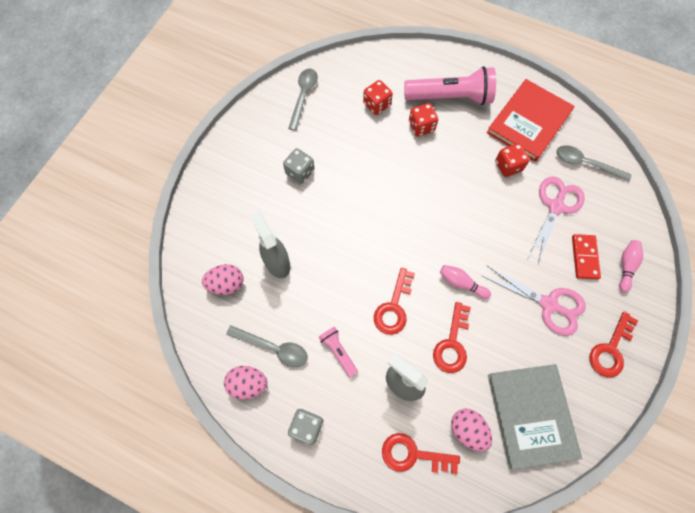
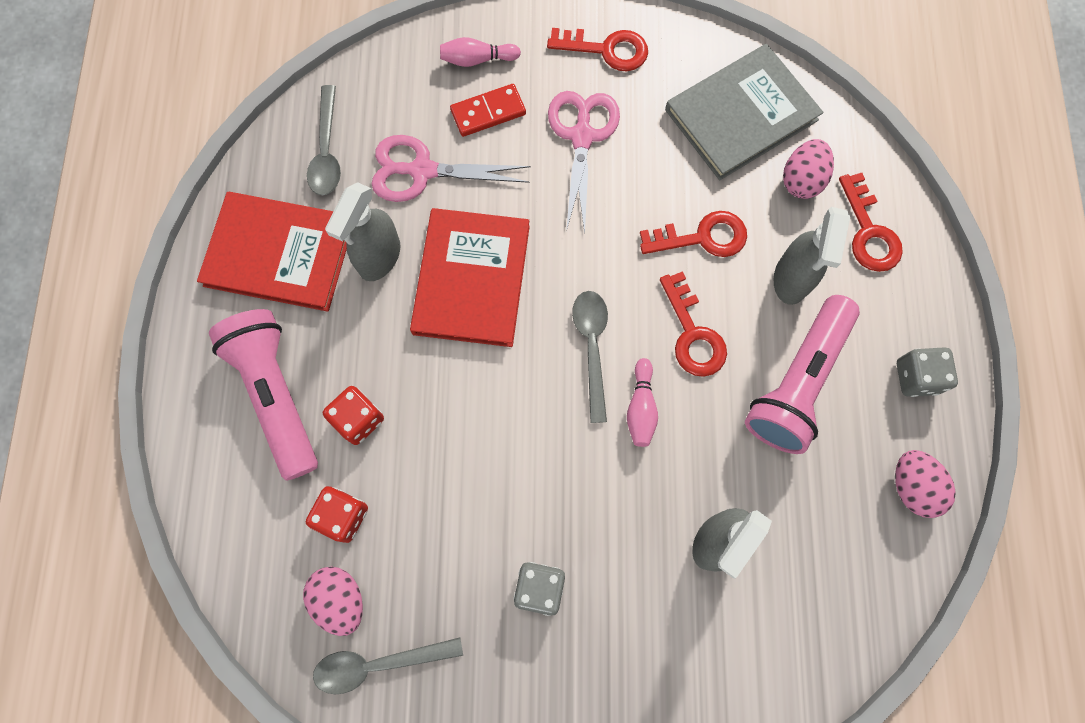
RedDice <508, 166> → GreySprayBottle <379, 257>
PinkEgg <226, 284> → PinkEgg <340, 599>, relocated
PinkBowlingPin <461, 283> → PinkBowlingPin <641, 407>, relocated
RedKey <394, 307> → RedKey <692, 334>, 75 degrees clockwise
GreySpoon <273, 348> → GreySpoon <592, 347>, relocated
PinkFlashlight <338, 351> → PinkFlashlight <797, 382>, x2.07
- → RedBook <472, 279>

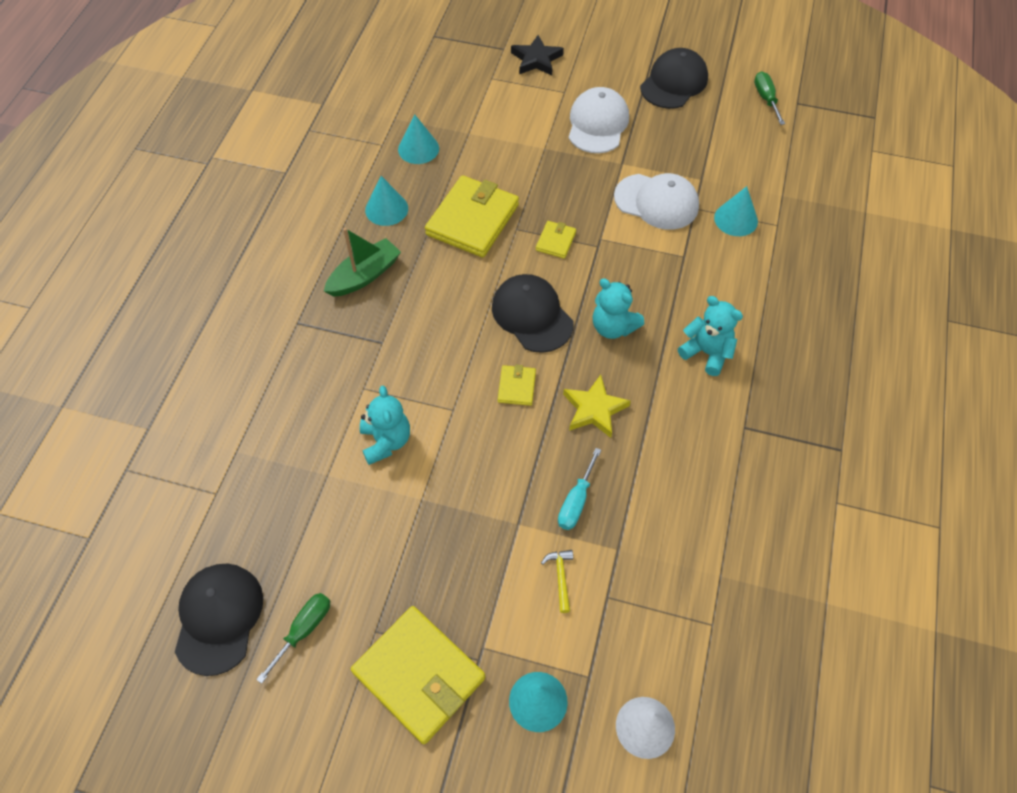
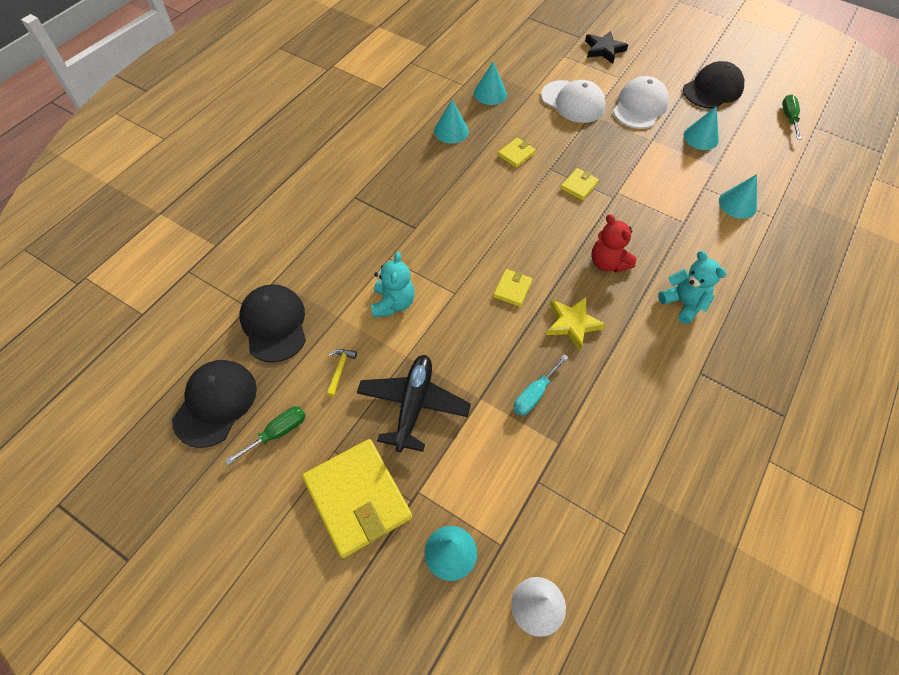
WhiteCap <656, 202> → WhiteCap <573, 102>, relocated
YellowWallet <472, 220> → YellowWallet <516, 154>, x0.46
GreenBoat <364, 276> → -
BlackCap <532, 315> → BlackCap <274, 324>, relocated
TurquoiseTeddyBear <613, 327> → RedTeddyBear <607, 263>
YellowHammer <560, 577> → YellowHammer <340, 370>, relocated
- → TurquoiseCone <701, 137>
- → BlackPlane <413, 405>

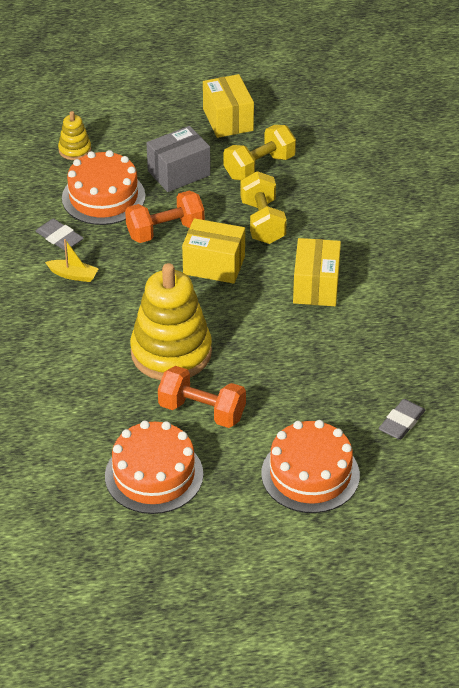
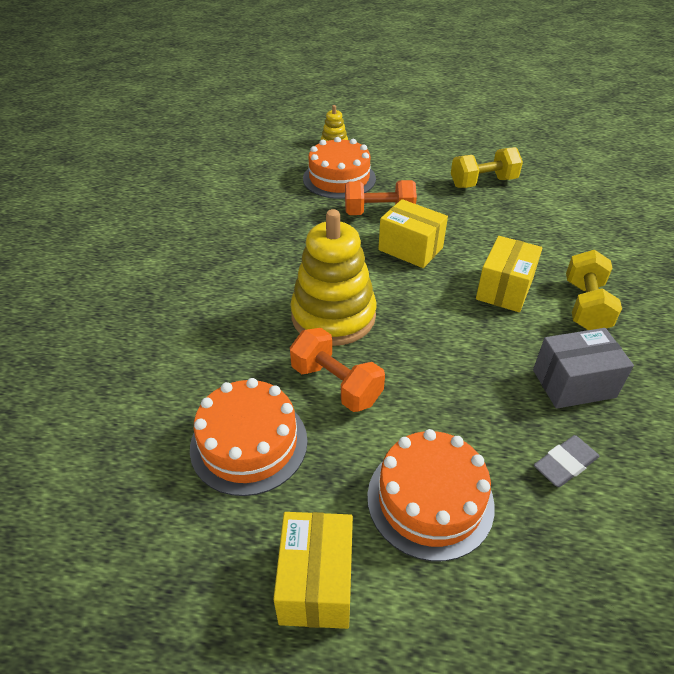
YellowBox <228, 120> → YellowBox <316, 582>, relocated
GreyBox <179, 173> → GreyBox <573, 383>, relocated
YellowDumbbell <262, 222> → YellowDumbbell <585, 306>, relocated
GreyEraser <59, 238> → -
YellowBoat <73, 275> → -

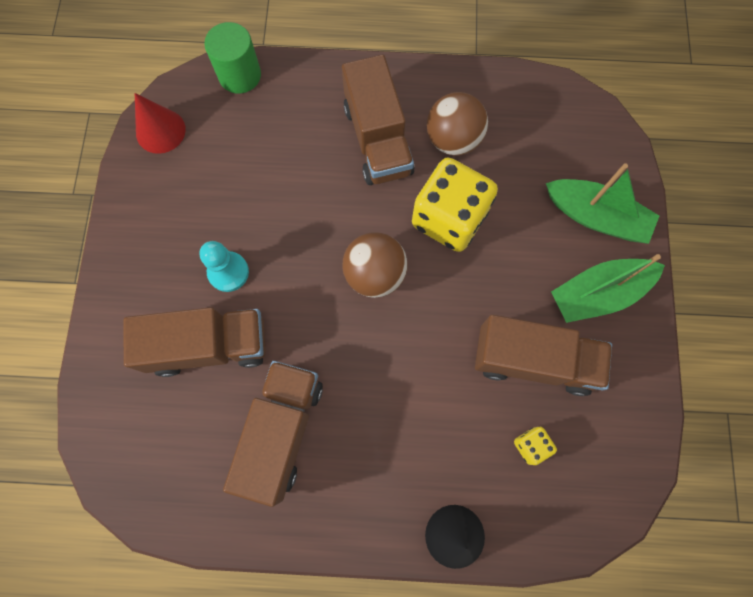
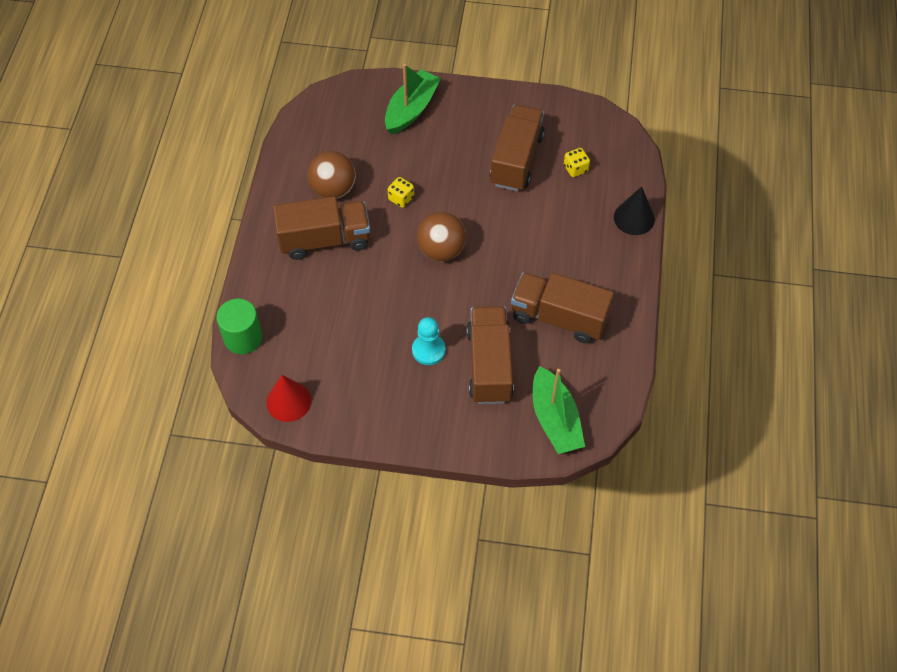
YellowDice <449, 219> → YellowDice <401, 198>, x0.43
GreenBoat <598, 293> → GreenBoat <555, 419>, relocated

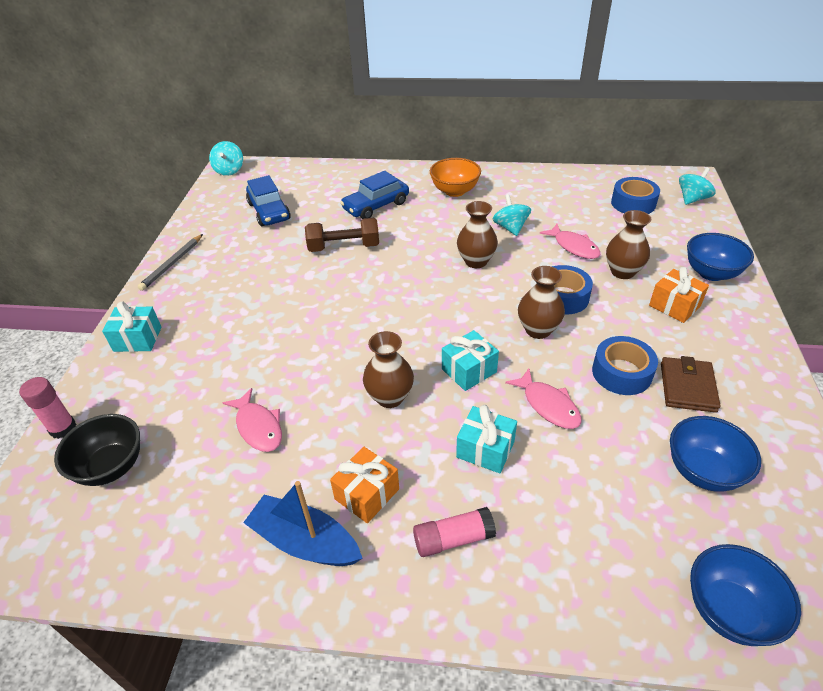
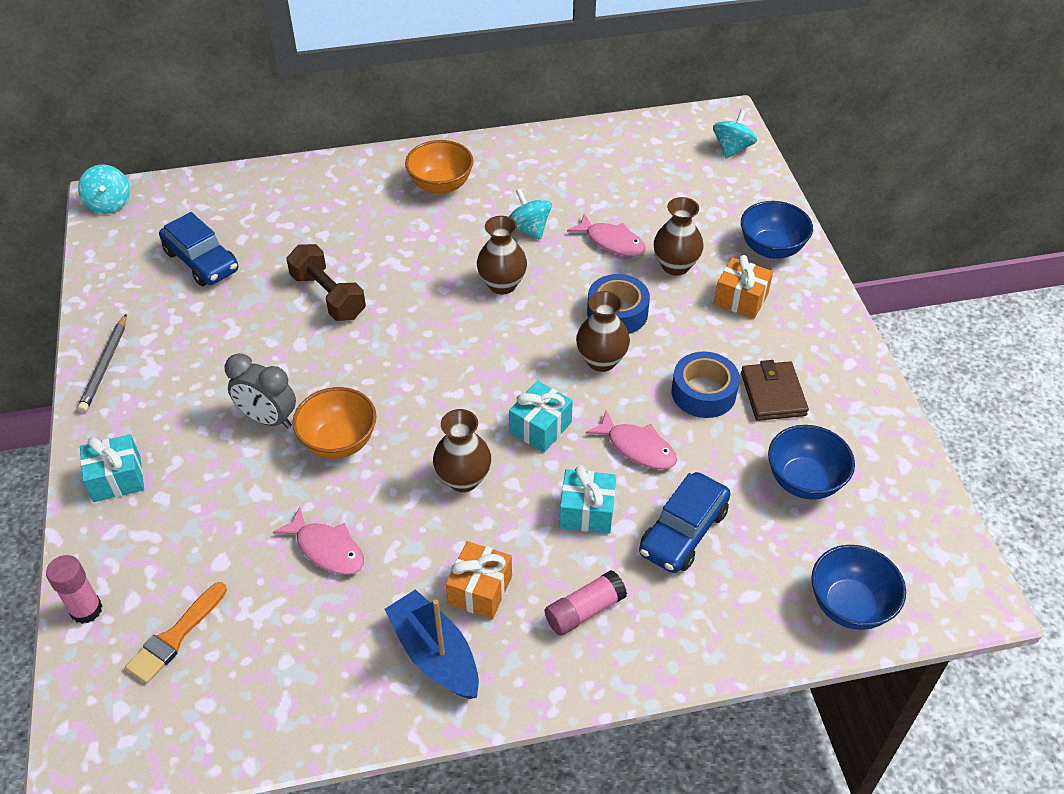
BlueCar <376, 206> → BlueCar <683, 531>, relocated
BlueTape <633, 203> → -
BrownDumbbell <344, 247> → BrownDumbbell <328, 296>, 75 degrees clockwise
BlackBowl <111, 467> → OrangeBrush <175, 637>
BlueBoat <305, 542> → BlueBoat <435, 654>, 45 degrees clockwise
- → GreyClock <268, 419>
- → OrangeBowl <339, 442>

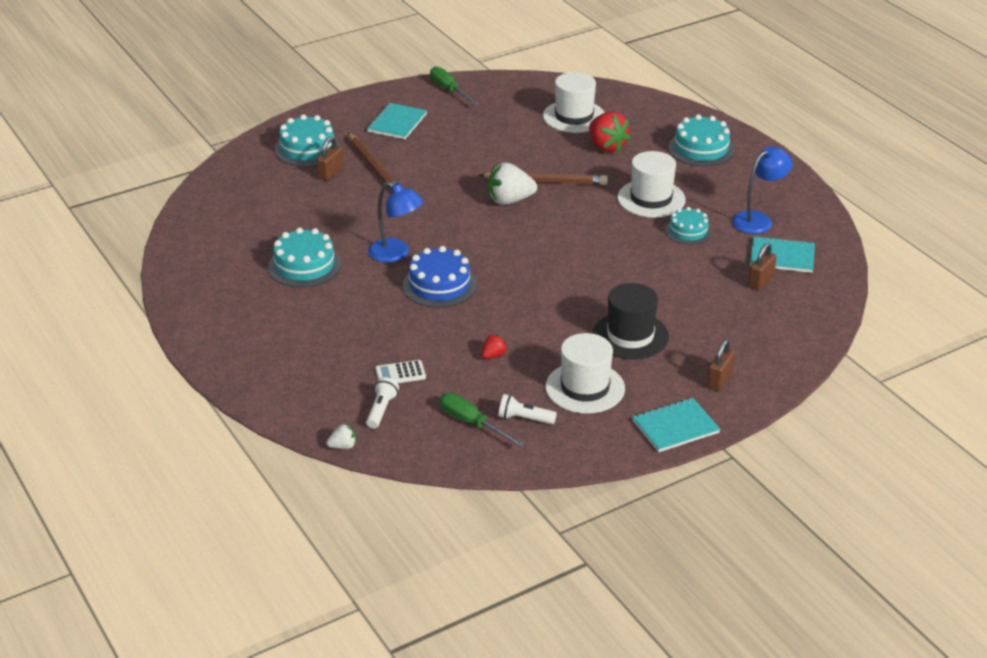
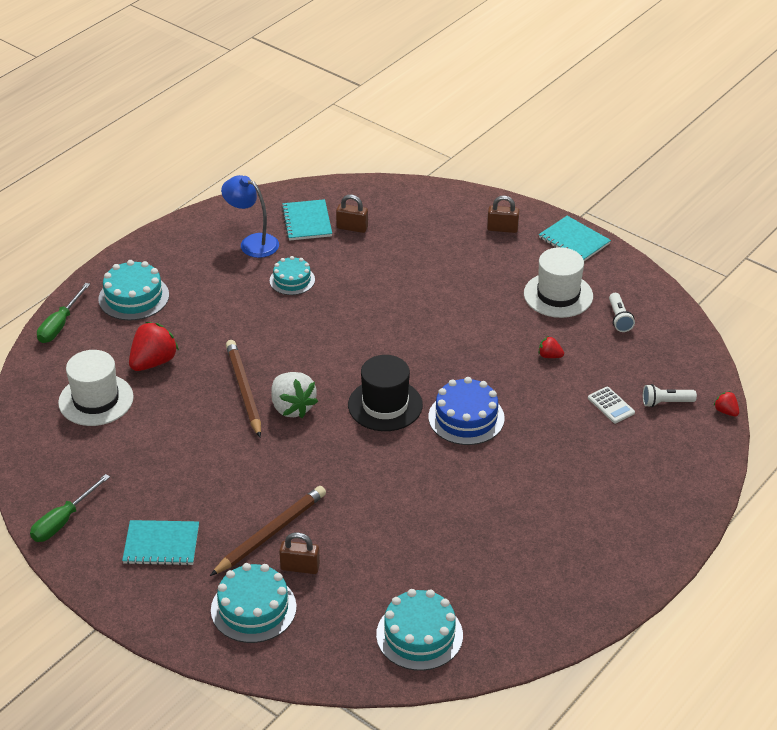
WhiteHat <651, 199> → -
BlueLamp <396, 254> → -
TurquoiseCake <304, 266> → TurquoiseCake <419, 635>, relocated
BlackHat <630, 336> → BlackHat <385, 405>, relocated
GreenScrewdriver <472, 423> → GreenScrewdriver <60, 325>, relocated
WhiteStrawberry <343, 446> → RedStrawberry <726, 411>

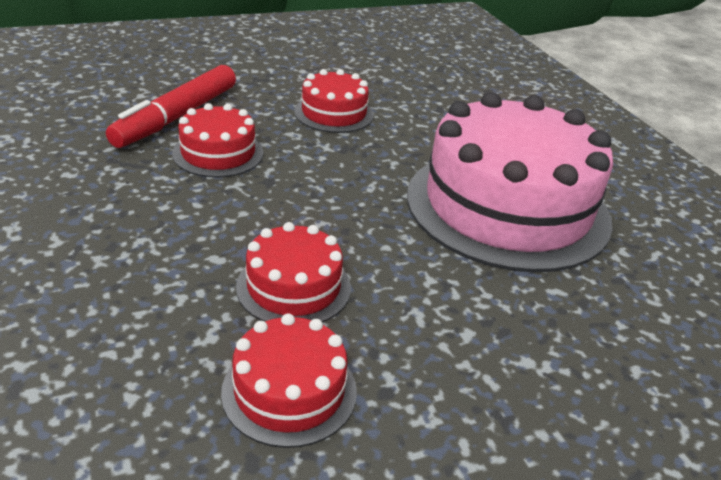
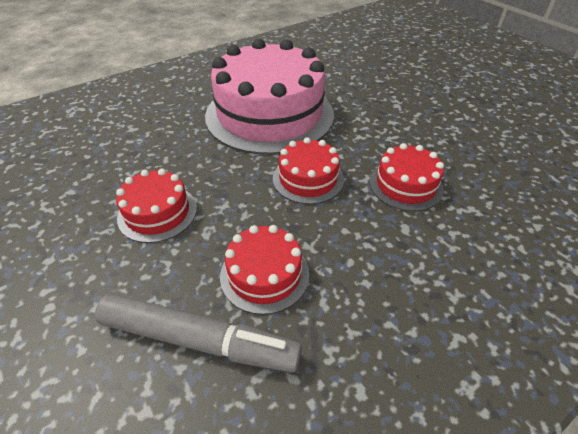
RedMarker <177, 117> → GreyMarker <199, 340>
RedCake <289, 391> → RedCake <308, 179>, relocated

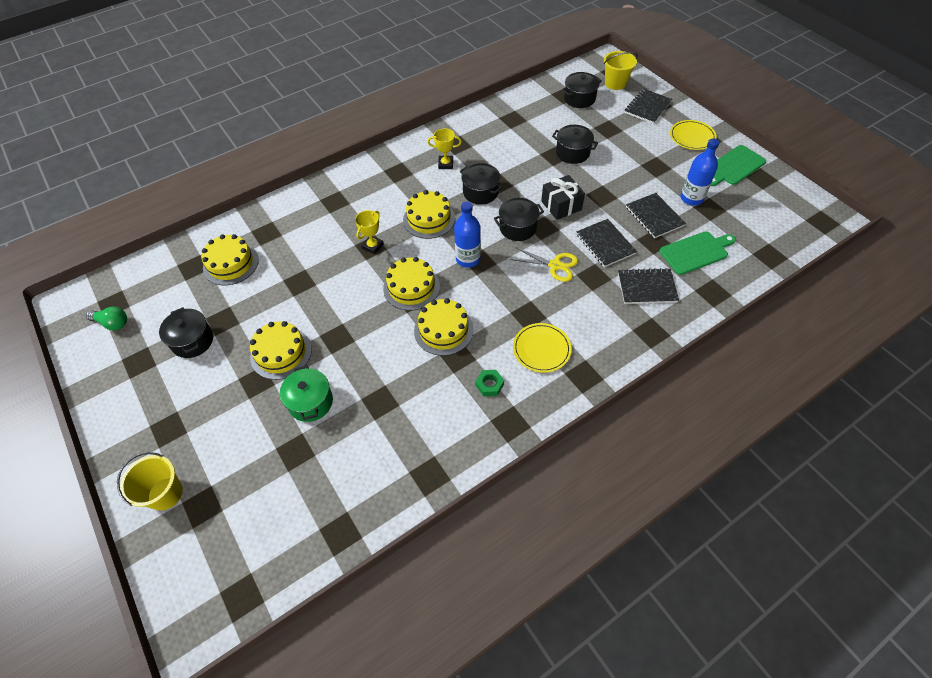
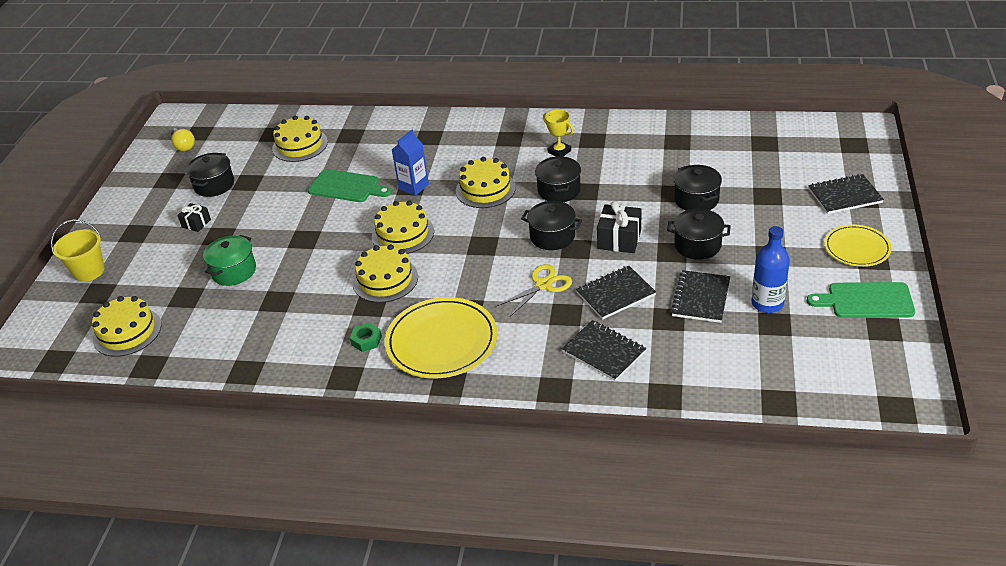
YellowBucket <615, 83> → -
BlackPot <579, 99> → BlackPot <697, 245>, relocated
BlueBottle <468, 259> → -
YellowTrophy <372, 246> → BlueCarton <413, 187>
BlackNotebook <605, 244> → BlackNotebook <615, 294>, 45 degrees clockwise
GreenCuttingBoard <696, 252> → GreenCuttingBoard <347, 187>, relocated
YellowScissors <555, 265> → YellowScissors <543, 285>, 105 degrees counterclockwise
GreenLightBulb <112, 323> → YellowLightBulb <183, 146>
YellowCake <281, 353> → YellowCake <127, 332>, relocated
YellowPlate <541, 349> → YellowPlate <441, 341>, x1.67
- → BlackGift <196, 223>

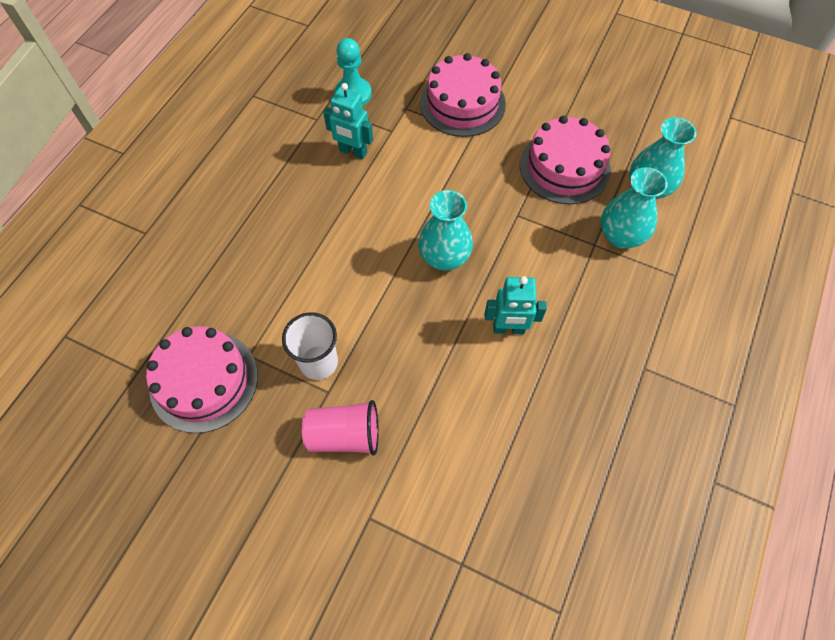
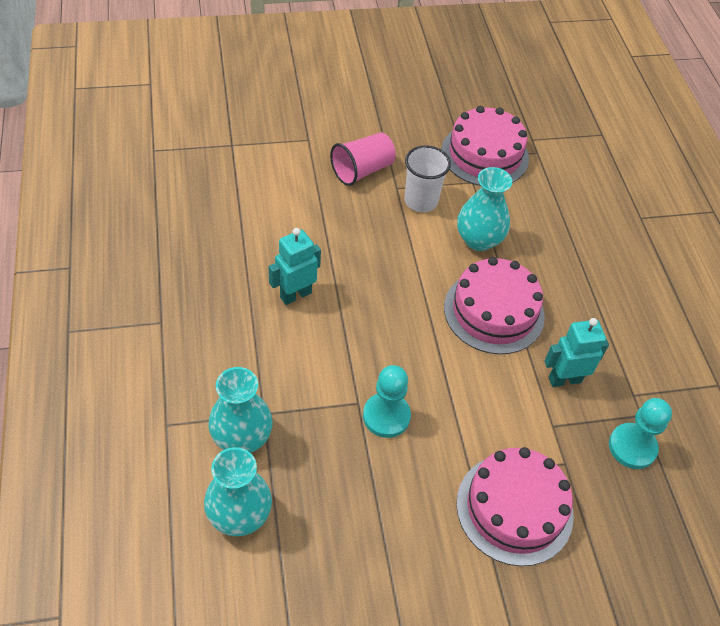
PinkCake <564, 167> → PinkCake <494, 311>, relocated
TurquoiseVase <444, 257> → TurquoiseVase <478, 240>, relocated
- → TurquoisePawn <386, 416>

